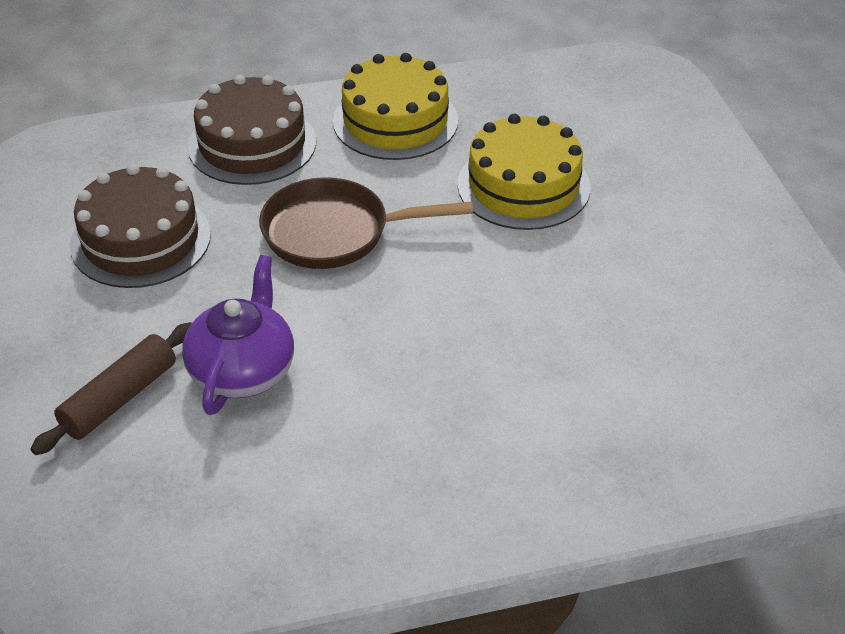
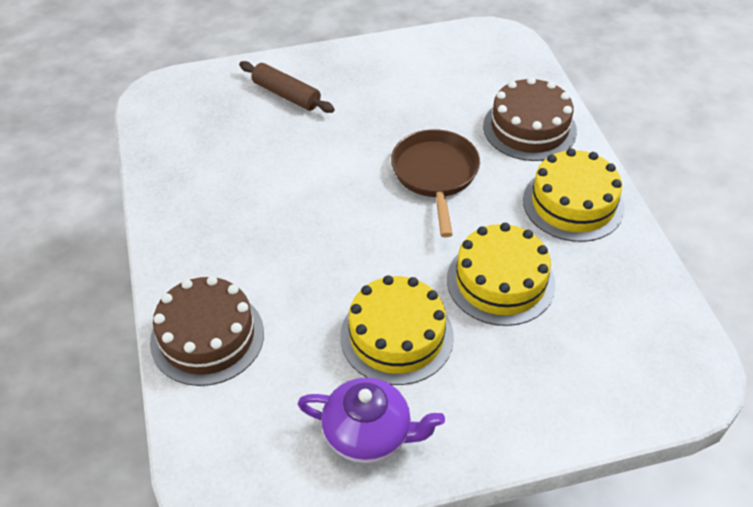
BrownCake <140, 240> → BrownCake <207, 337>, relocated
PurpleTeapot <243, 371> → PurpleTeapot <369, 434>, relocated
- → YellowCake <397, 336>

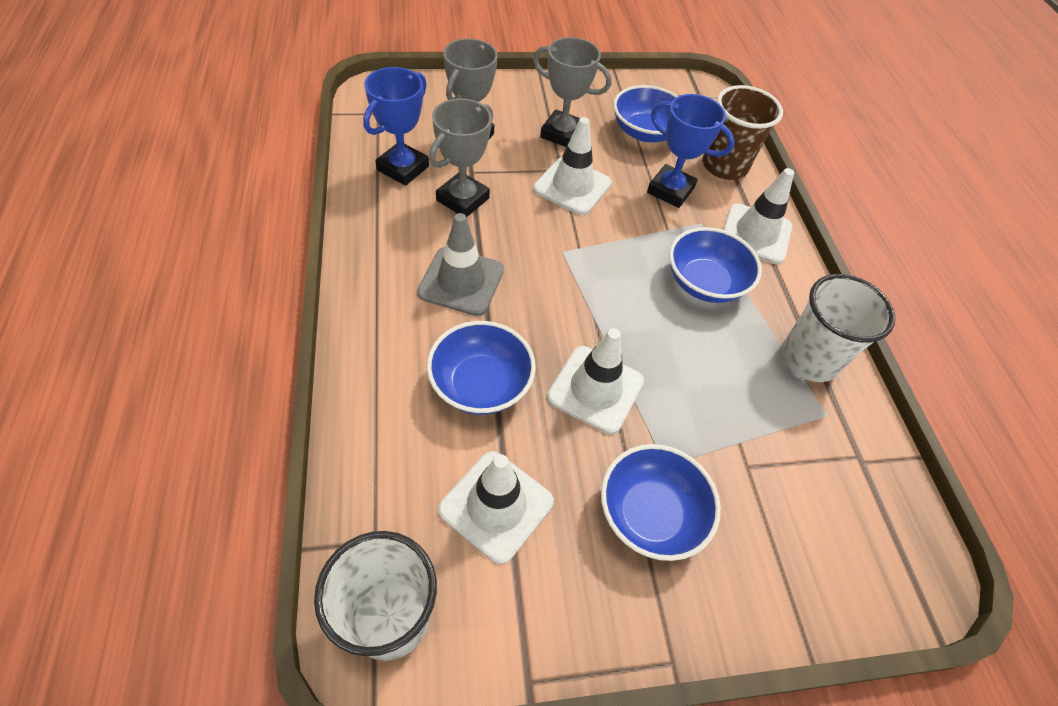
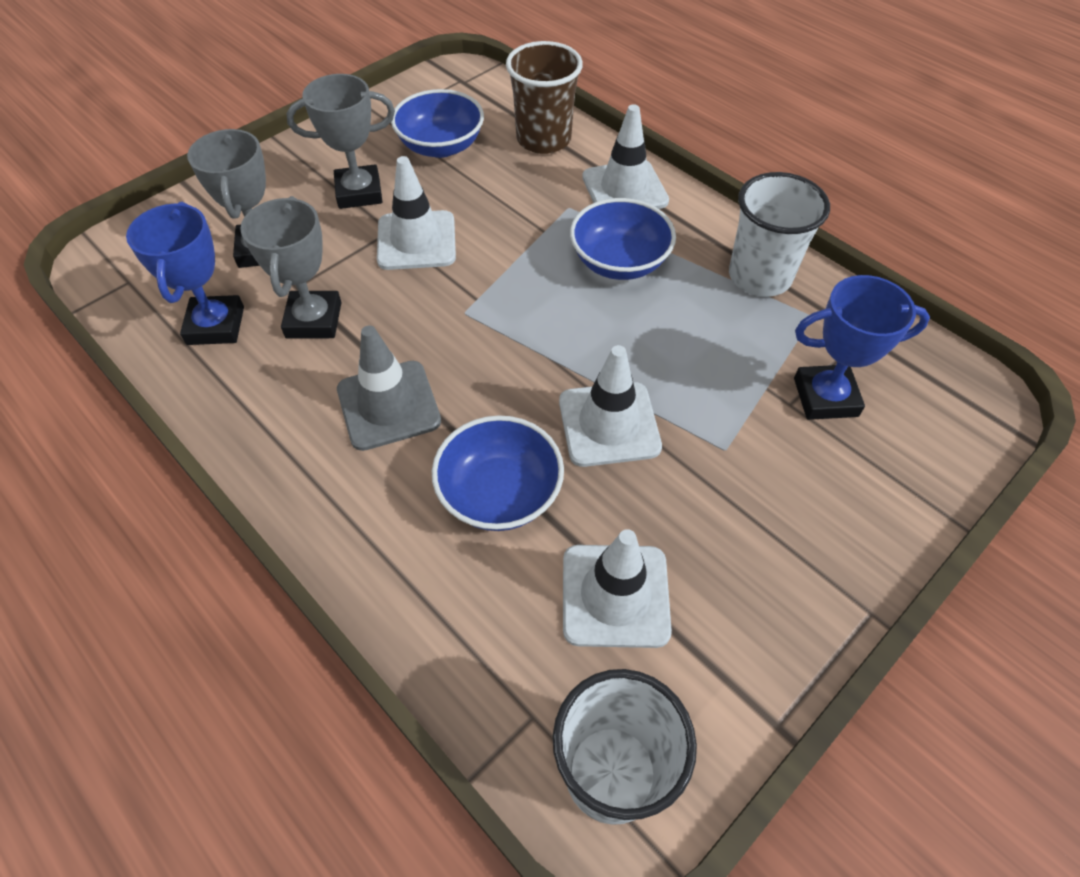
BlueTrophy <670, 190> → BlueTrophy <825, 397>, relocated
BlueBowl <650, 514> → -

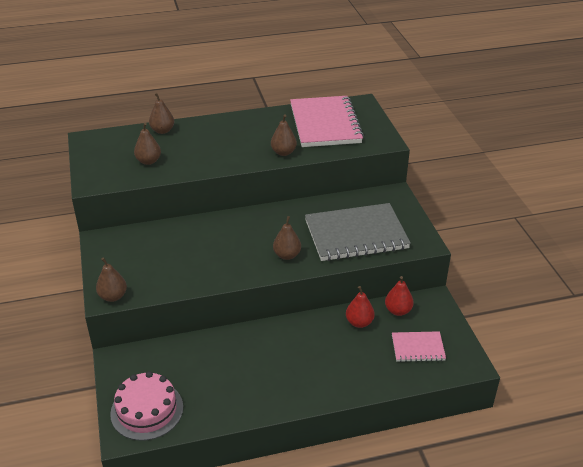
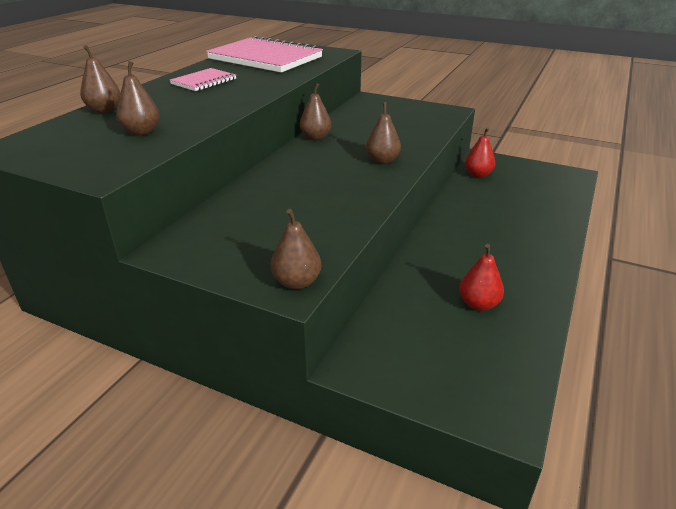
BrownPear <283, 152> → BrownPear <315, 137>, relocated
GreyNotebook <356, 235> → -
RedPear <359, 322> → RedPear <478, 304>, relocated
PinkNotebook <418, 348> → PinkNotebook <204, 82>, relocated
PinkCake <147, 410> → -

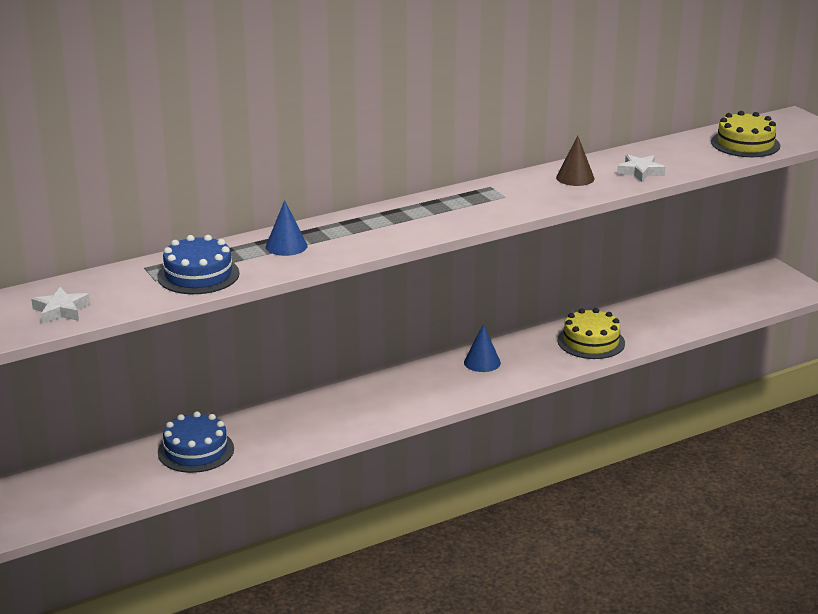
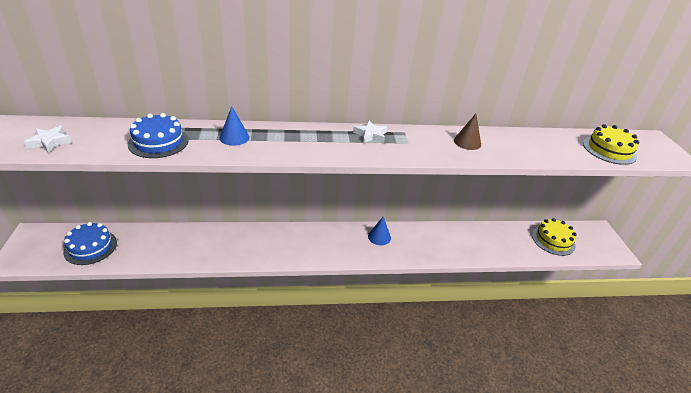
WhiteStar <640, 172> → WhiteStar <370, 135>, relocated
YellowCake <591, 342> → YellowCake <553, 240>, relocated
BlueCake <196, 450> → BlueCake <90, 247>, relocated

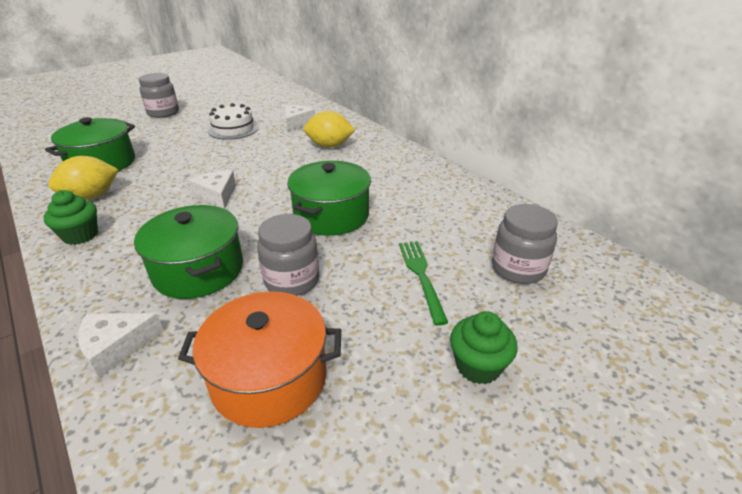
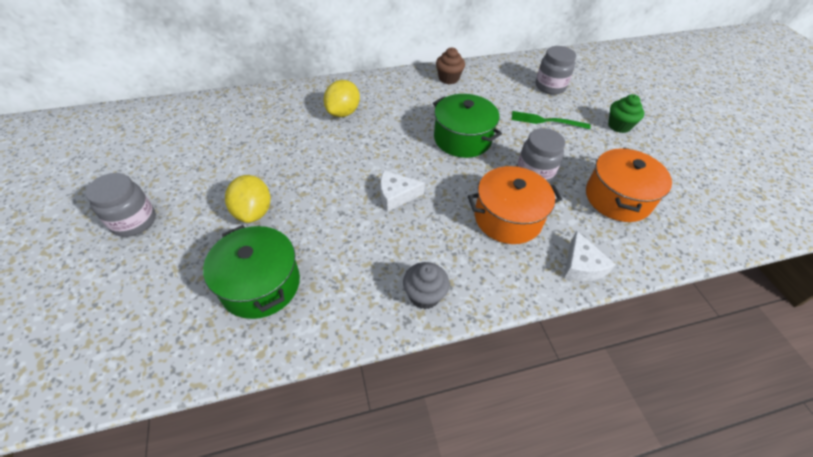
WhiteCake <233, 129> → -
WhiteCheese <297, 123> → -
YellowLemon <91, 196> → YellowLemon <253, 212>, relocated
GreenCupcake <80, 235> → GreyCupcake <424, 295>
GreenPot <198, 270> → OrangePot <508, 218>
- → BrownCupcake <448, 78>

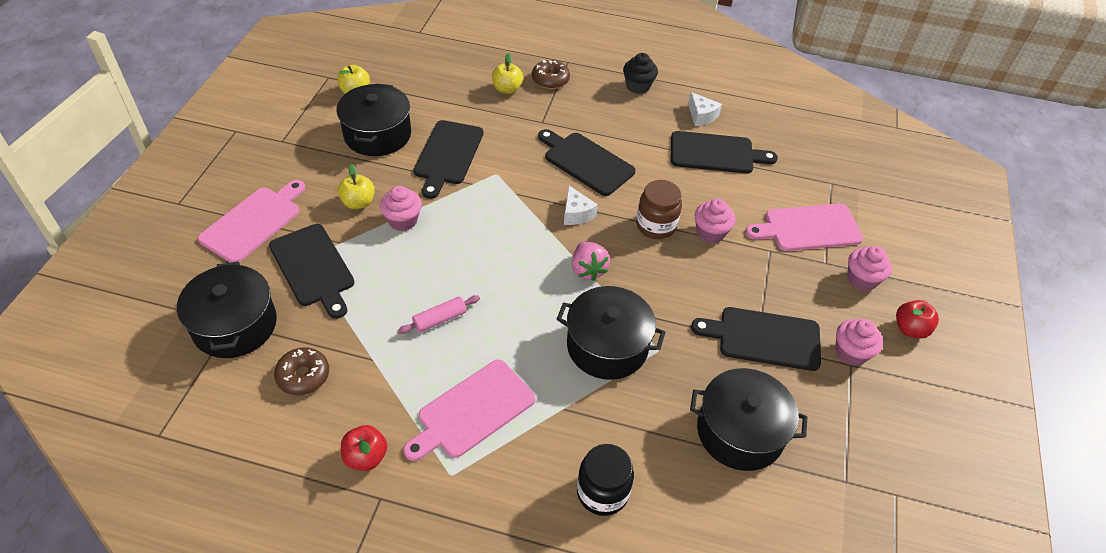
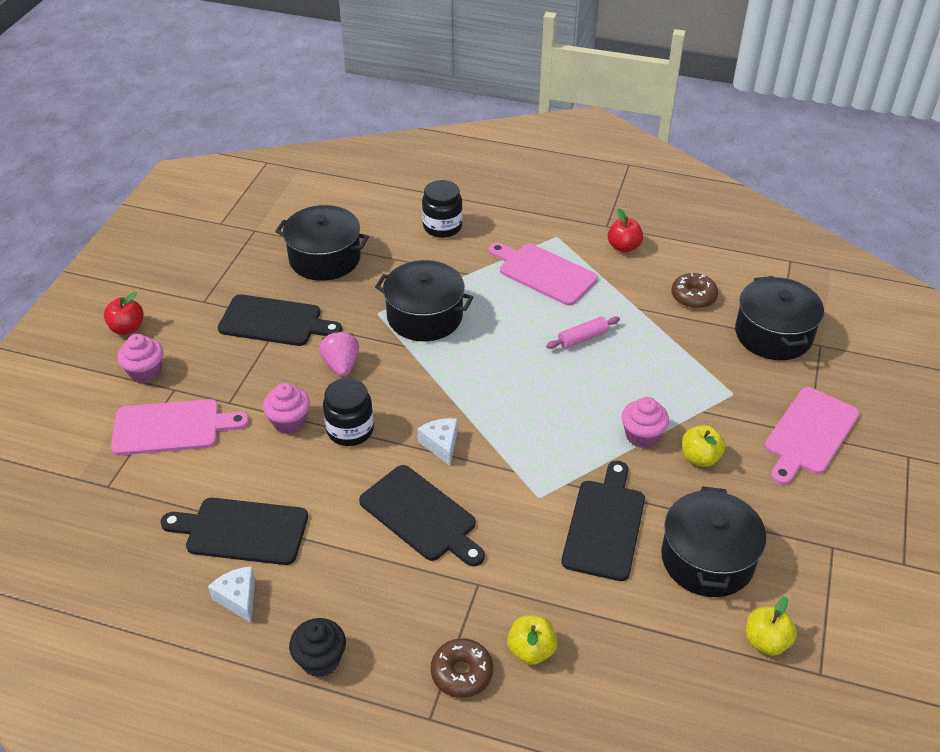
BrownJar <656, 226> → BlackJar <350, 430>
BlackCuttingBoard <313, 268> → -
PinkStrawberry <588, 270> → PinkStrawberry <341, 365>, relocated
PinkCupcake <851, 353> → -
PinkCuttingBoard <472, 411> → PinkCuttingBoard <544, 273>, 105 degrees counterclockwise

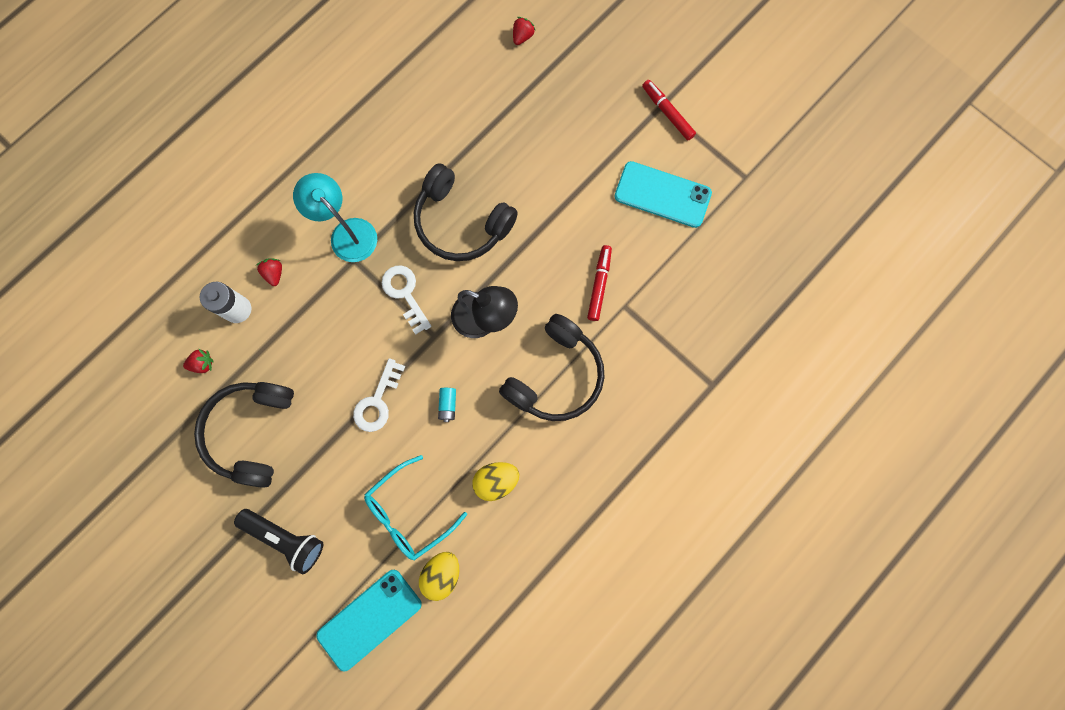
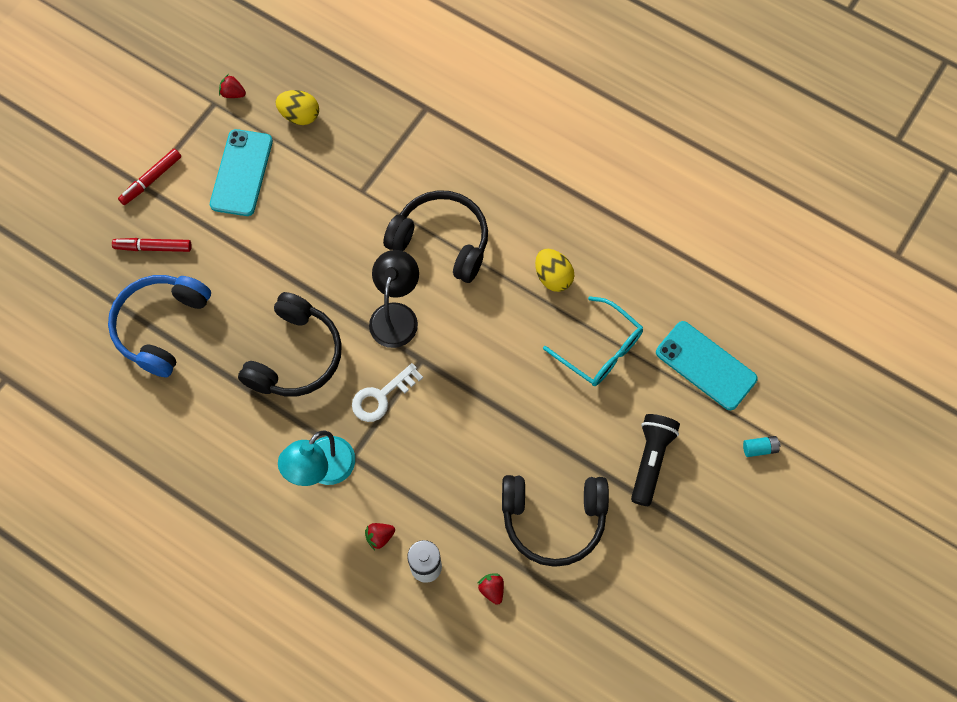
RedStrawberry <522, 37> → RedStrawberry <233, 93>, relocated
RedMarker <599, 285> → RedMarker <154, 247>, relocated
WhiteKey <377, 401> → -
TurquoiseBattery <448, 405> → TurquoiseBattery <759, 448>, relocated
YellowEgg <442, 573> → YellowEgg <300, 116>, relocated
- → BlueHeadphones <161, 326>

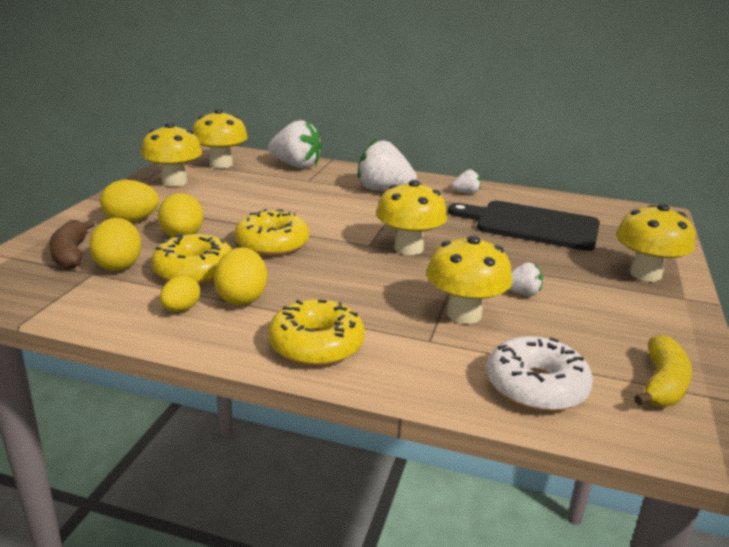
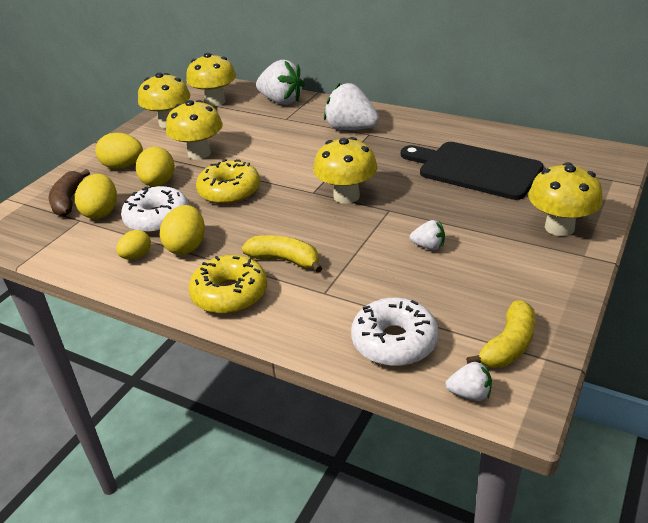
WhiteStrawberry <466, 193> → WhiteStrawberry <470, 394>, relocated
YellowDonut <194, 271> → WhiteDonut <157, 219>
YellowMushroom <464, 314> → YellowMushroom <199, 153>, relocated
- → YellowBanana <284, 260>

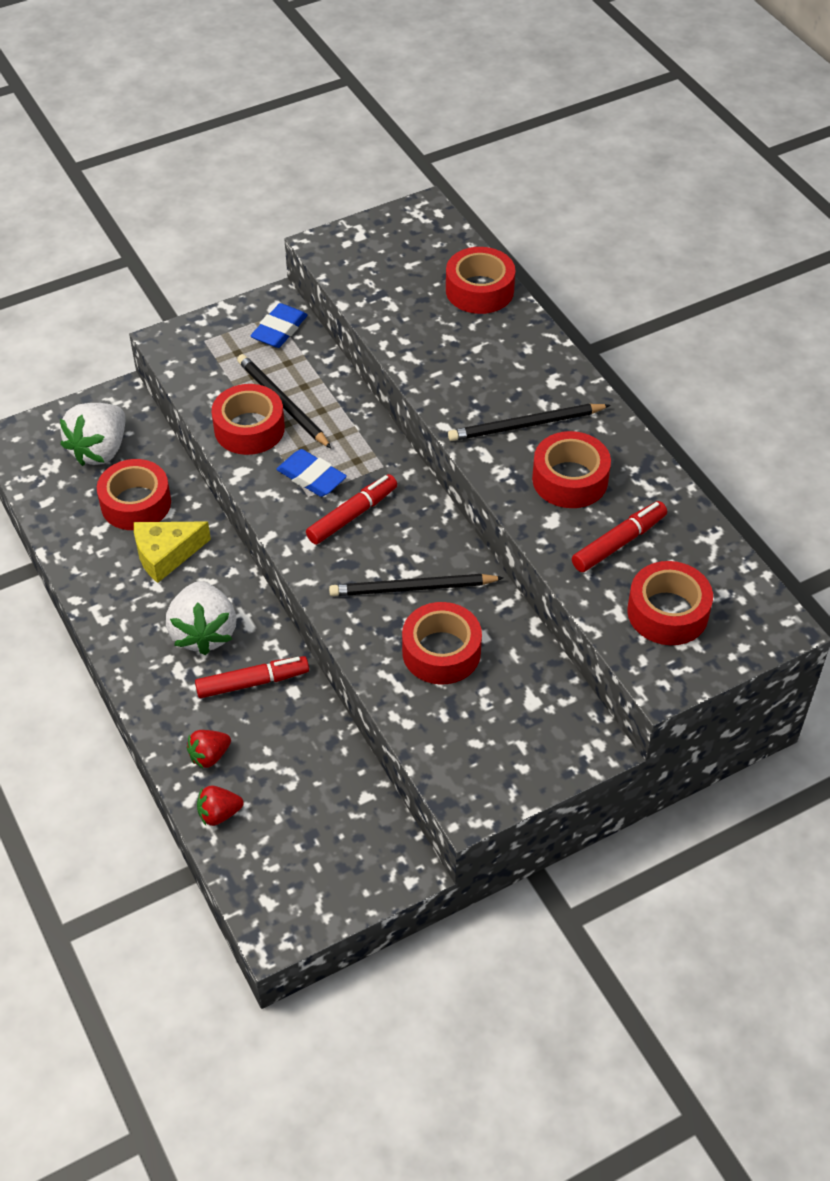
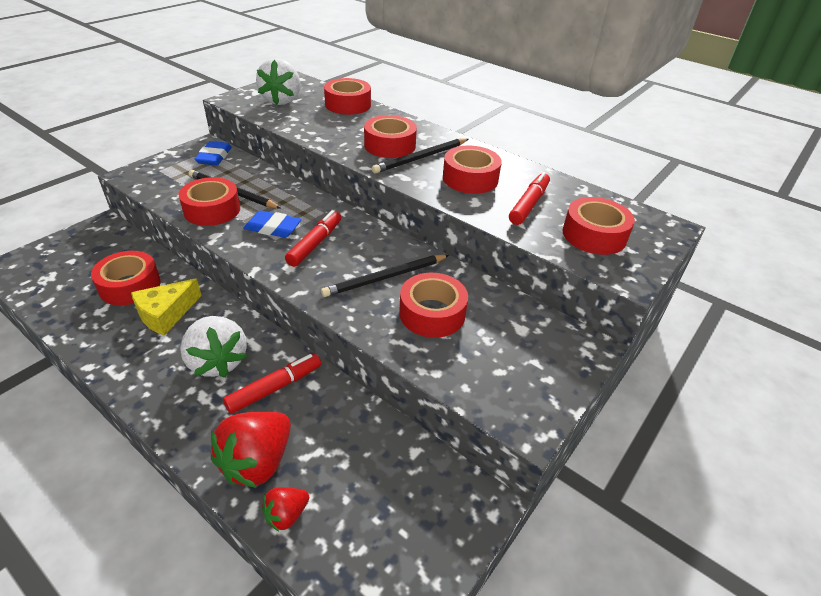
WhiteStrawberry <99, 450> → WhiteStrawberry <282, 100>, relocated
RedStrawberry <209, 756> → RedStrawberry <257, 462>, x1.89
- → RedTape <390, 145>

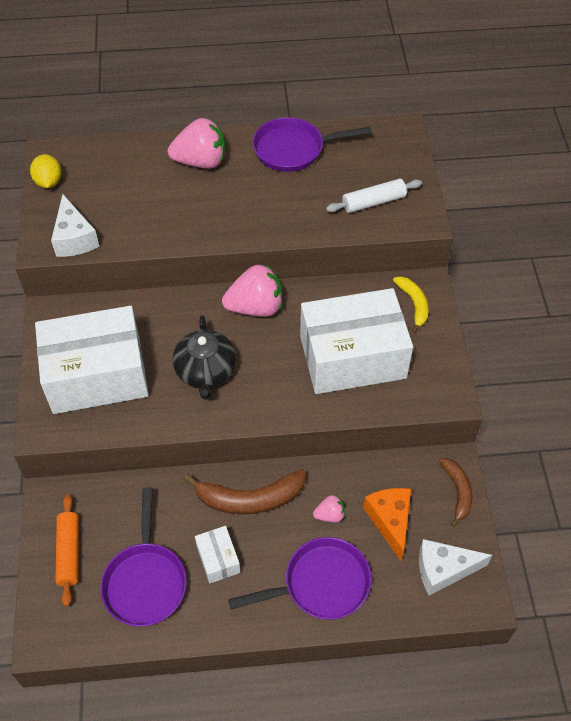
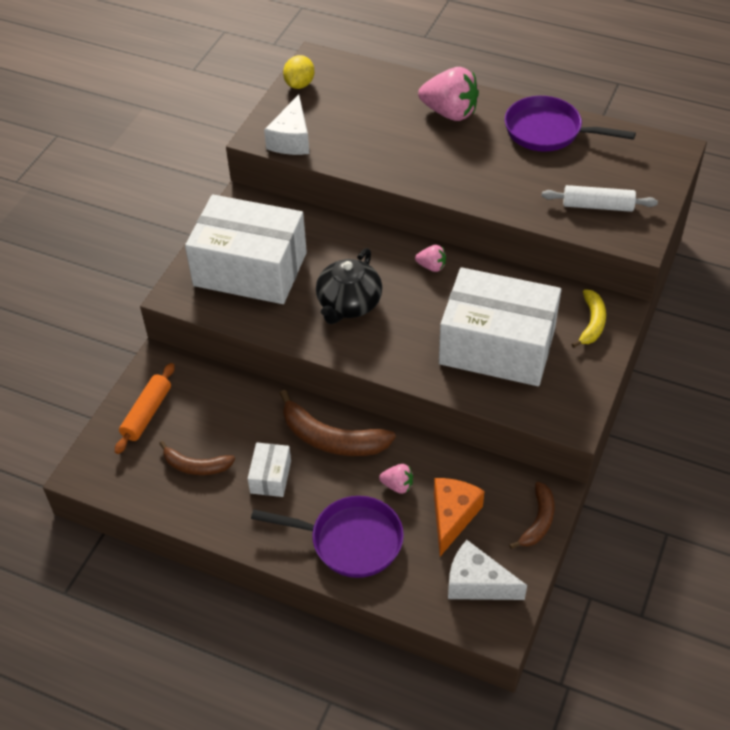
PinkStrawberry <255, 307> → PinkStrawberry <431, 266>, x0.49
PurplePan <145, 581> → BrownBanana <196, 466>

